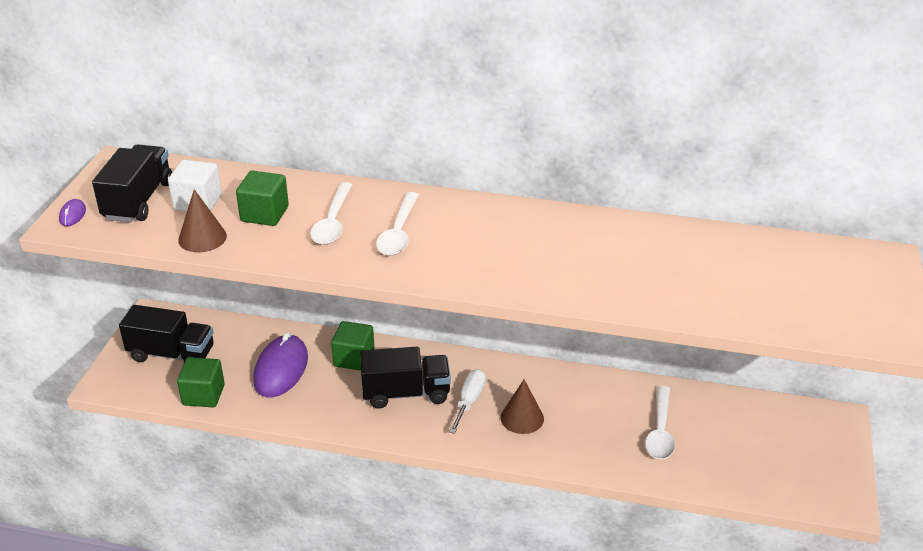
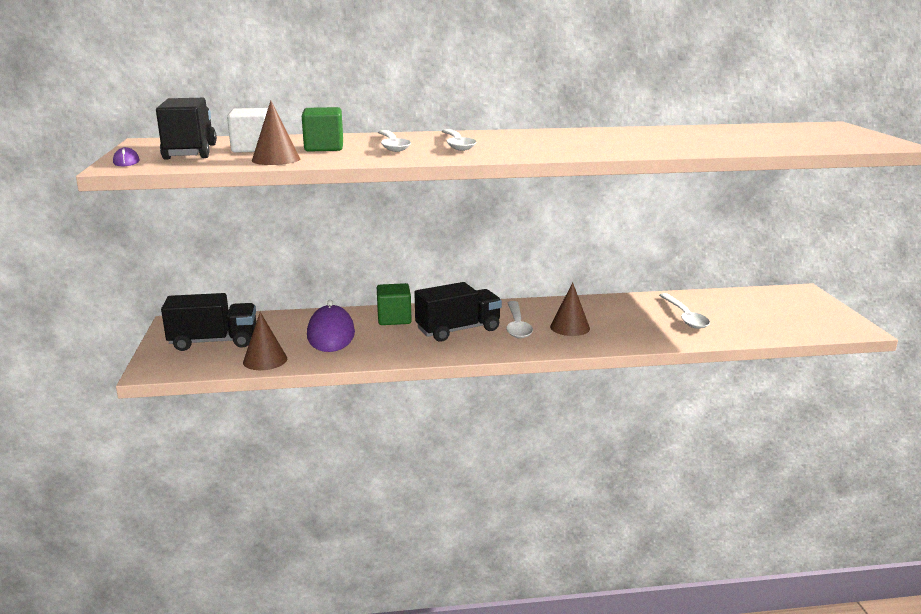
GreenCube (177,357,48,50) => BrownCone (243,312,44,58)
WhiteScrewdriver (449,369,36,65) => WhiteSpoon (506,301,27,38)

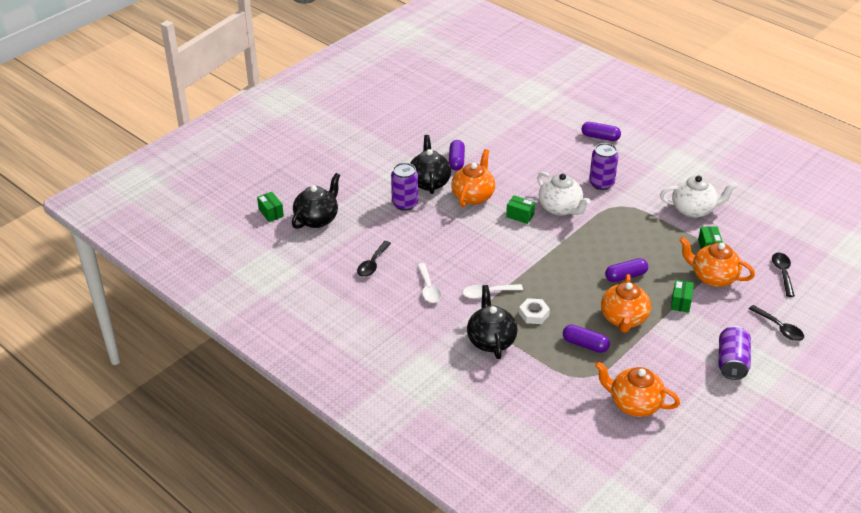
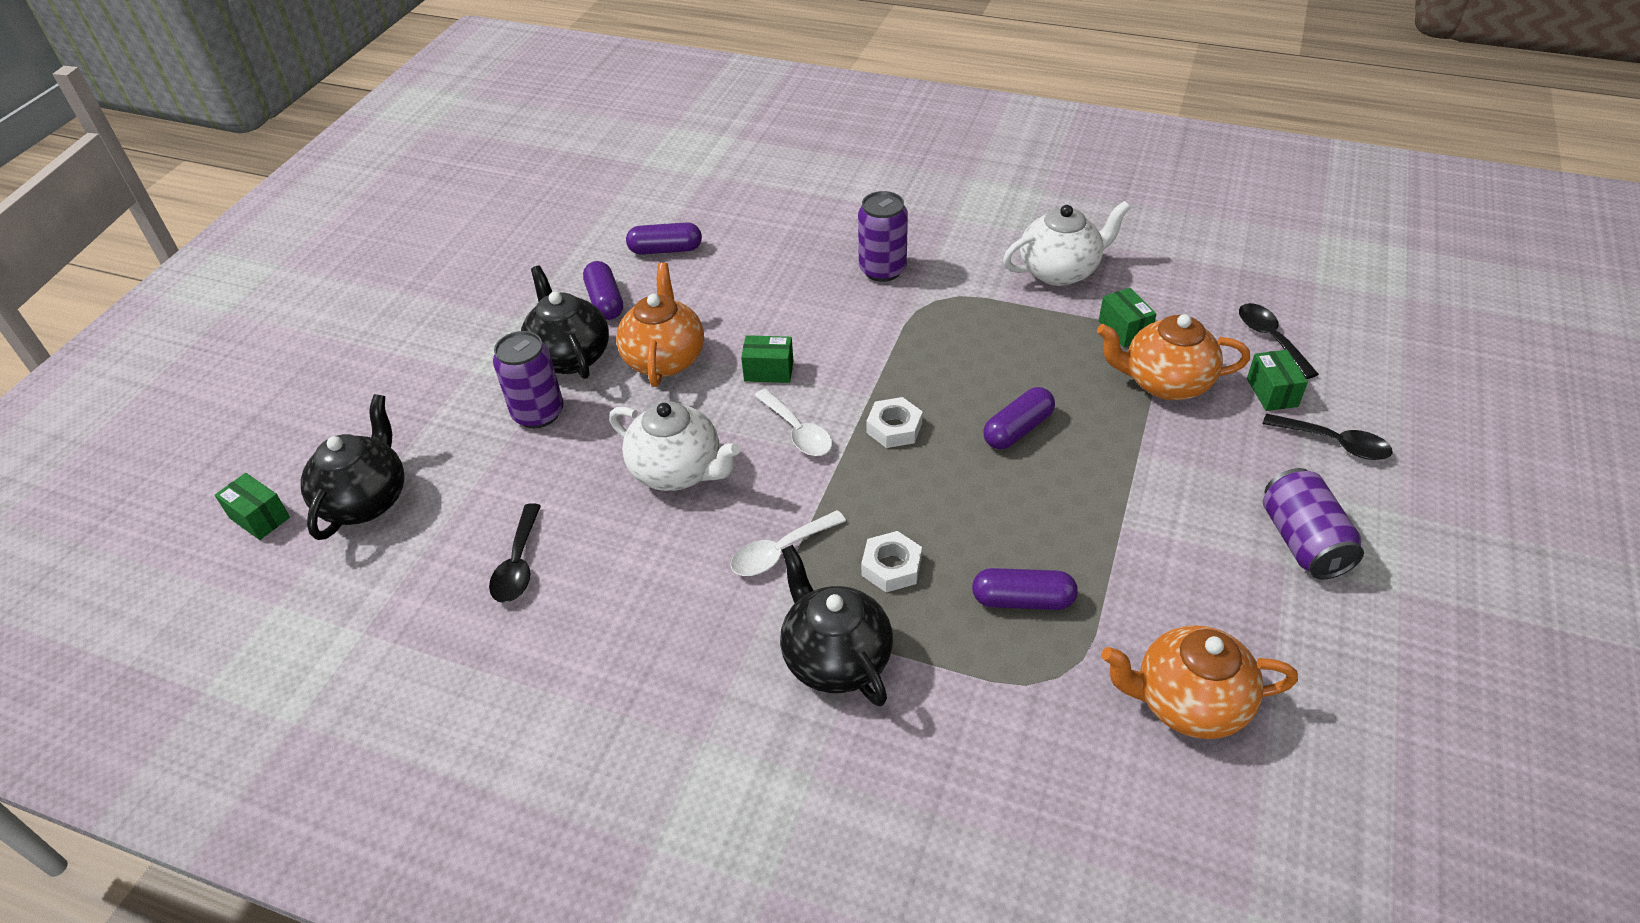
PurpleCapsule (581,122,40,19) => PurpleCapsule (626,222,76,33), moved
WhiteTeapot (537,172,53,44) => WhiteTeapot (609,401,131,90), moved
WhiteSpoon (417,263,24,40) => WhiteSpoon (754,388,78,68), moved
OrangeTeapot (601,274,50,59) => nothing
GreenBox (671,280,23,33) => GreenBox (1247,350,61,61), moved
nothing => WhiteNut (867,397,56,51)

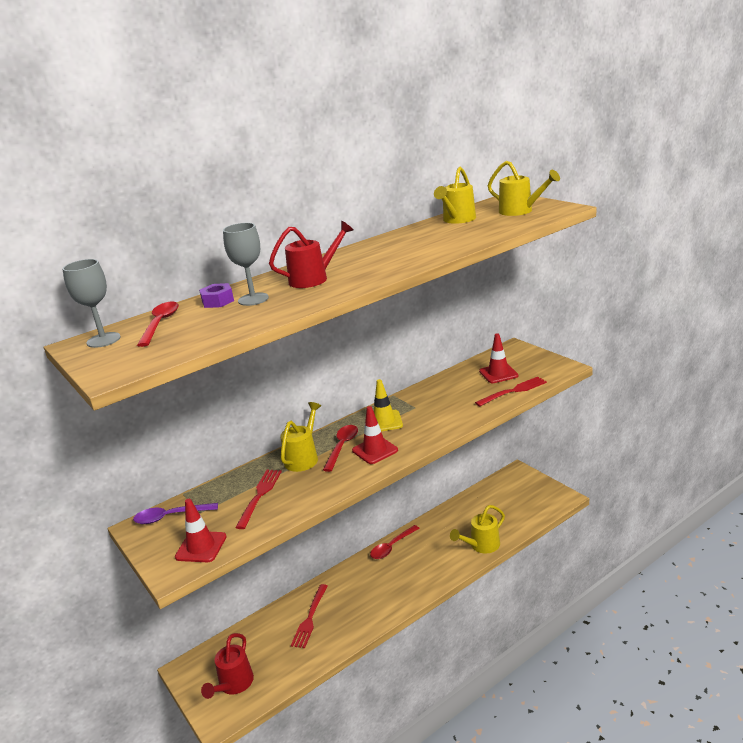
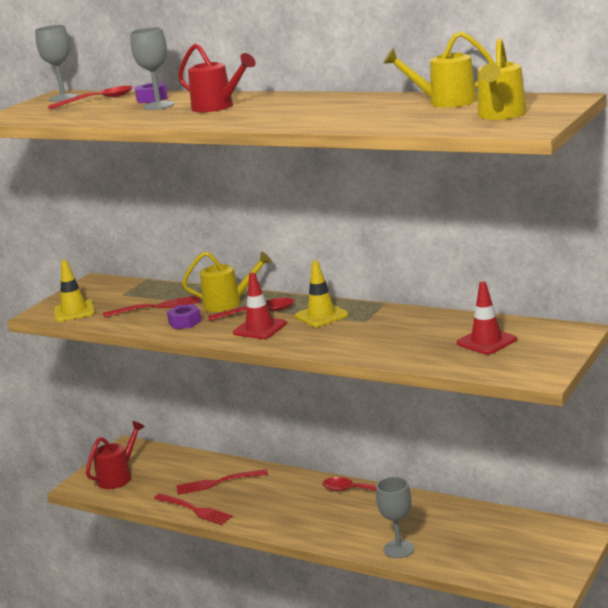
RedFork (475,377,72,29) => RedFork (154,493,79,32), moved
RedTrafficCone (175,499,52,63) => YellowTrafficCone (54,260,41,62)
PurpleSpoon (133,503,85,21) => nothing
YellowWateringCan (450,505,55,48) => GreyGoblet (376,477,39,81)
RedWateringCan (201,633,53,66) => RedWateringCan (86,421,59,68), 135 degrees clockwise
nothing => PurpleNut (167,304,35,25)

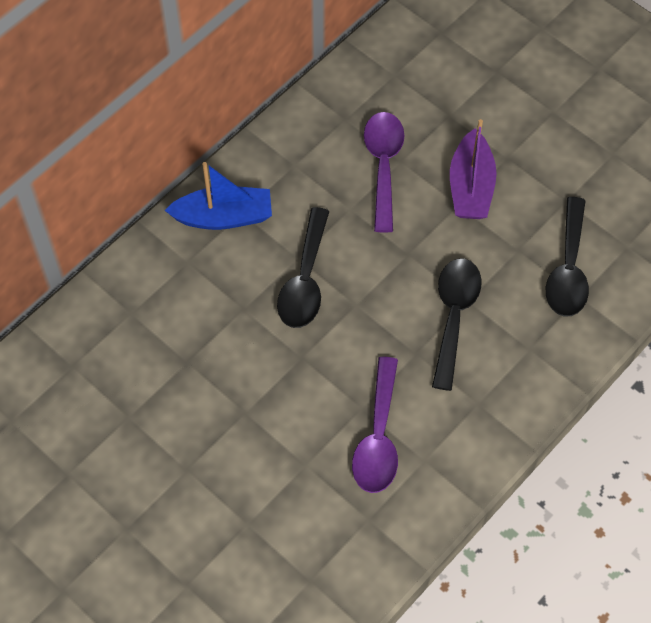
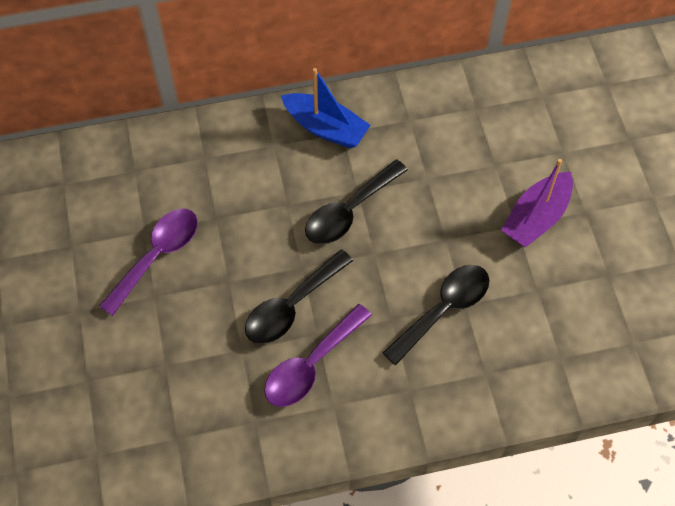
PurpleSpoon (364,112,41,121) => PurpleSpoon (99,209,99,107), moved
BlackSpoon (546,197,43,120) => BlackSpoon (245,249,108,95), moved

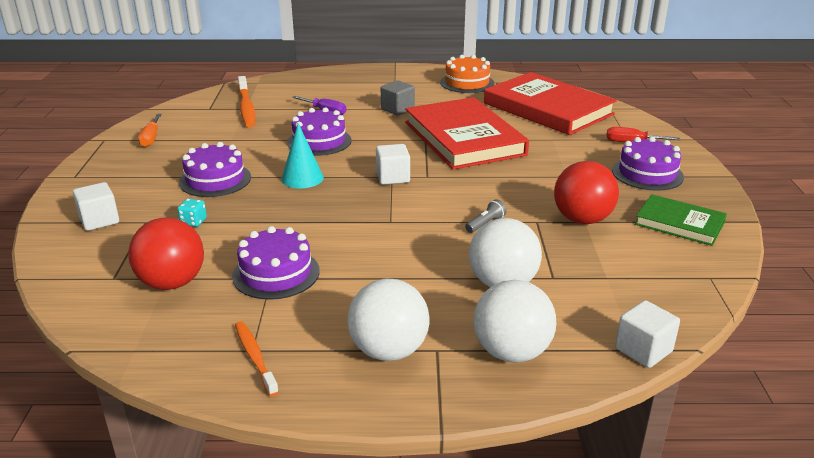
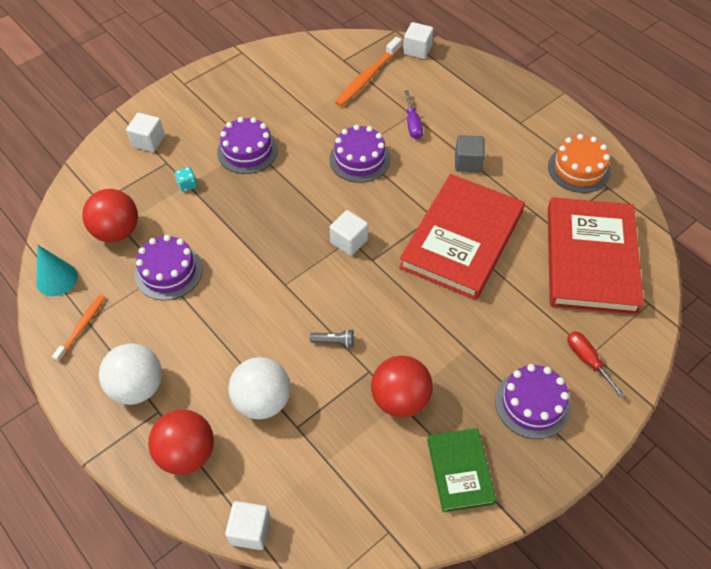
OrangeScrewdriver (138,114,23,33) => nothing
TurquoiseCone (281,123,43,66) => TurquoiseCone (36,245,42,51), moved
WhiteBall (473,280,83,82) => RedBall (148,409,66,66)
nothing => WhiteCube (403,22,30,37)

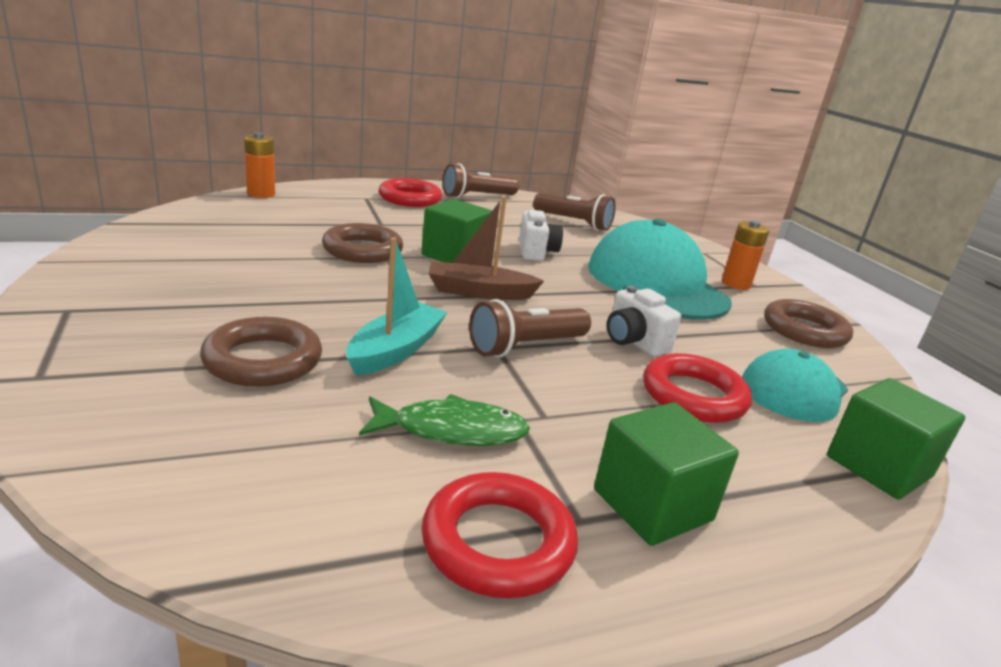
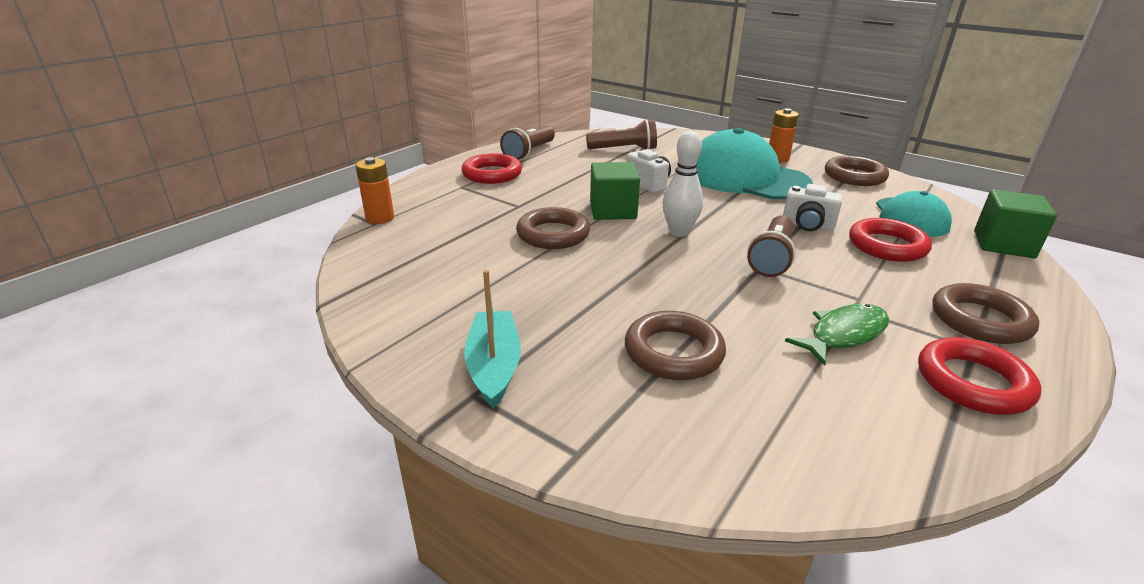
BrownBoat (428,196,116,104) => WhiteBowlingPin (663,131,40,106)
TurquoiseBoat (346,237,102,139) => TurquoiseBoat (464,270,57,139), moved
GreenCube (594,402,145,144) => BrownRing (933,283,106,61)

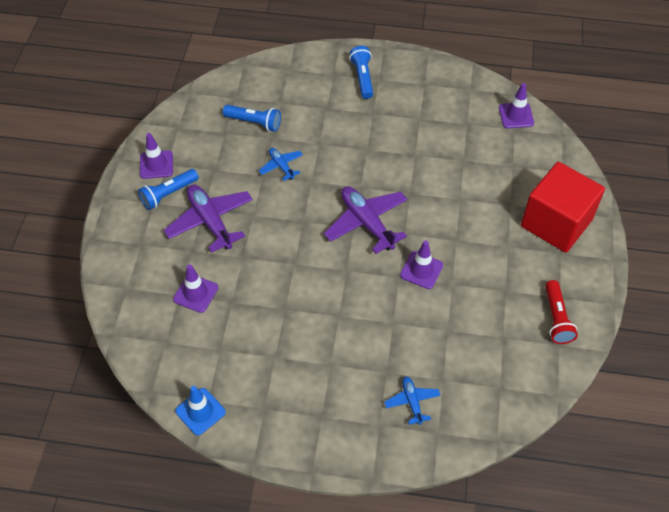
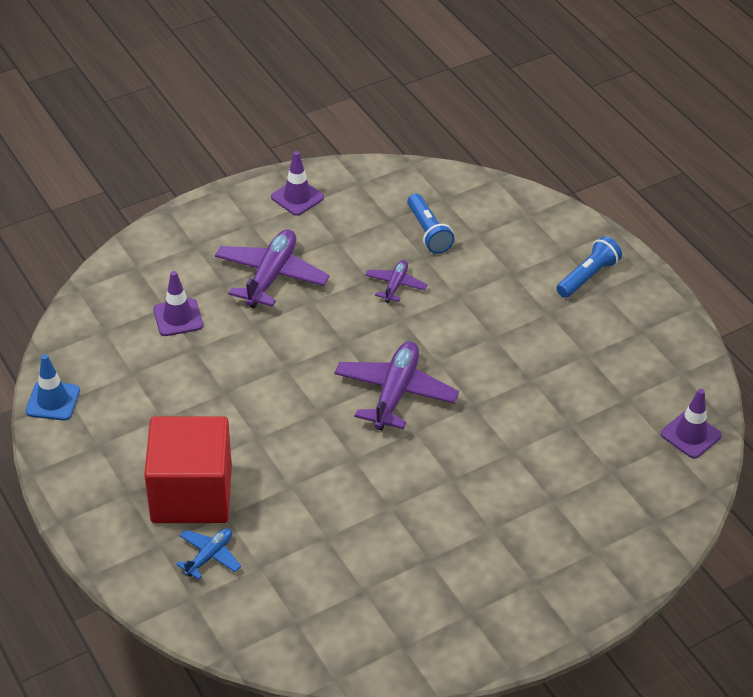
BluePlane (259,148,44,33) => PurplePlane (365,260,63,43)
RedCube (521,162,84,91) => RedCube (144,416,88,107), moved
BlueFlashlight (138,169,61,41) => nothing
PurpleTrafficCone (400,240,43,49) => nothing
RedFlashlight (545,280,33,64) => nothing

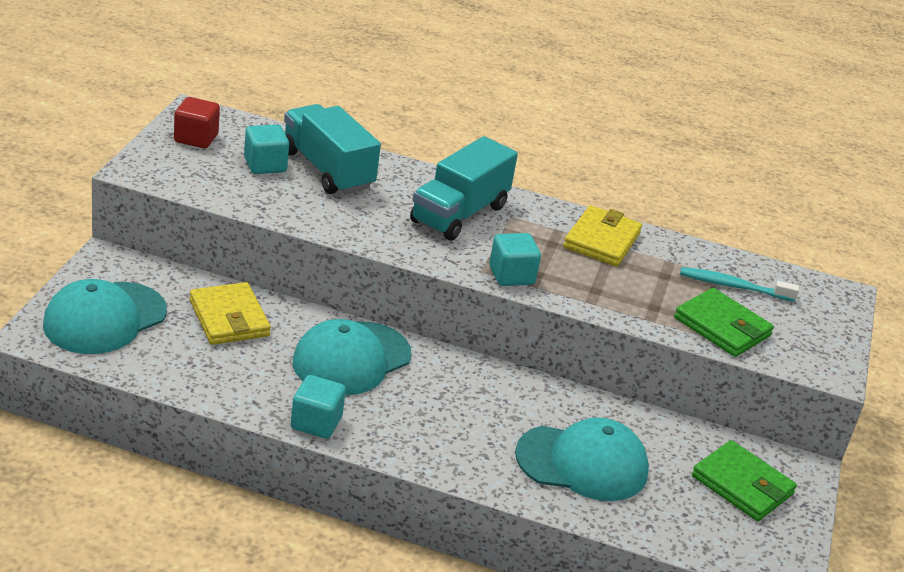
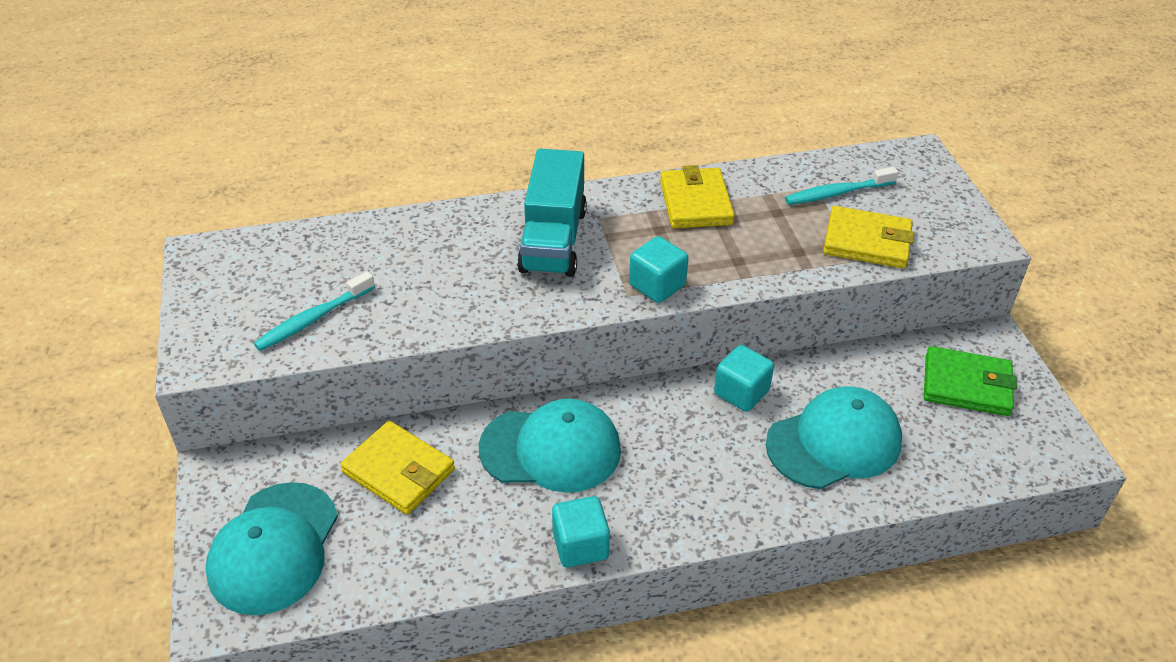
RedCube (174,97,46,51) => nothing
TurquoiseTruck (284,104,97,90) => nothing
TurquoiseCube (244,124,45,50) => TurquoiseCube (714,345,60,67), moved
GreenWallet (674,288,100,69) => YellowWallet (823,206,91,62)
TurquoiseCap (293,319,119,76) => TurquoiseCap (478,399,143,94), 105 degrees counterclockwise
nothing => TurquoiseToothbrush (254,271,121,80)

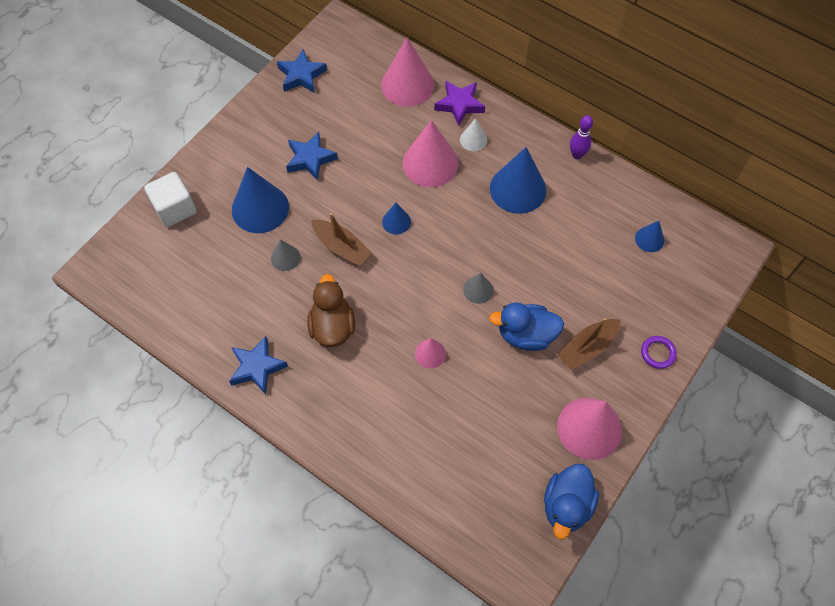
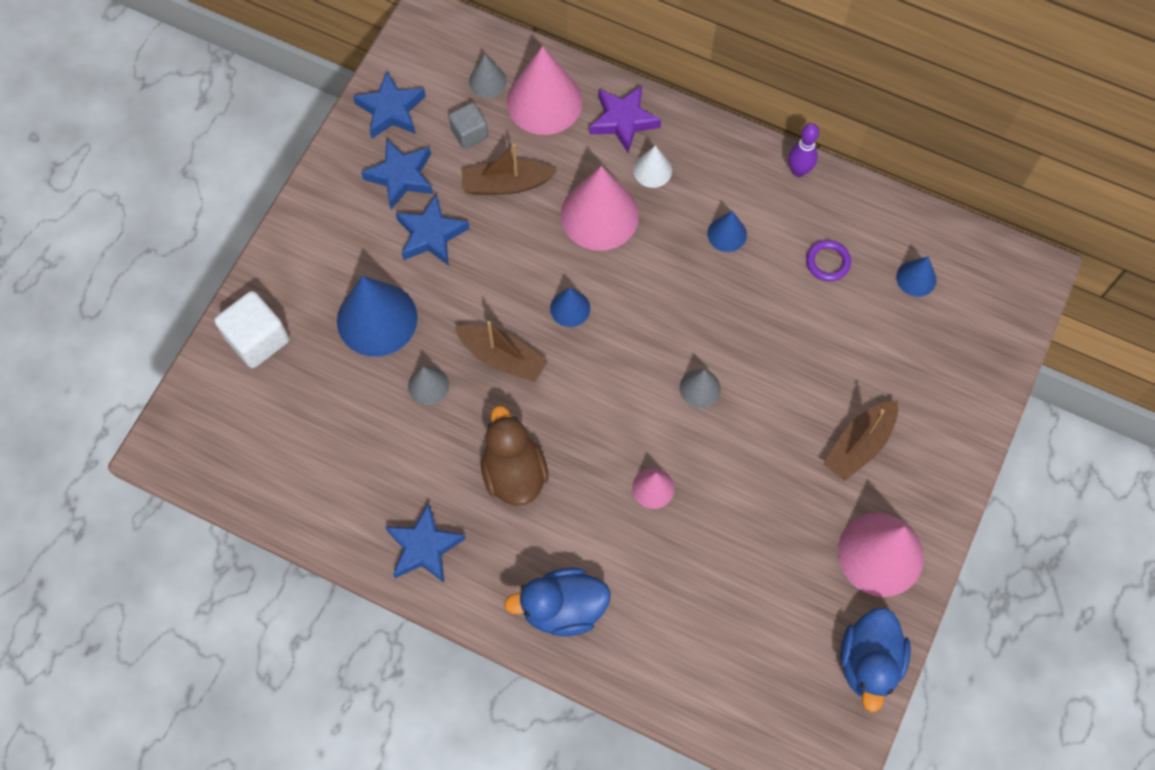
BlueCone (490,147,56,67) => BlueCone (707,211,40,41), x0.50
BlueDuck (489,302,75,49) => BlueDuck (504,568,107,69), moved
PurpleRing (641,336,36,33) => PurpleRing (806,240,45,41), moved
nothing => GreyCone (469,54,38,44)
nothing => GreyCube (449,103,39,46)
nothing => BlueStar (361,139,72,70)
nothing => BrownBoat (462,144,96,51)

